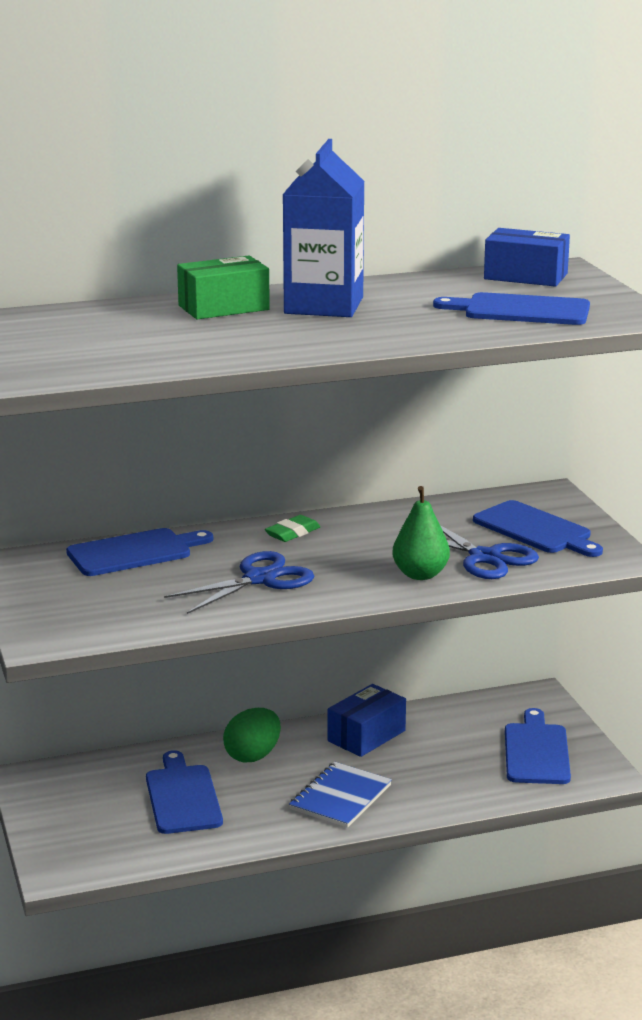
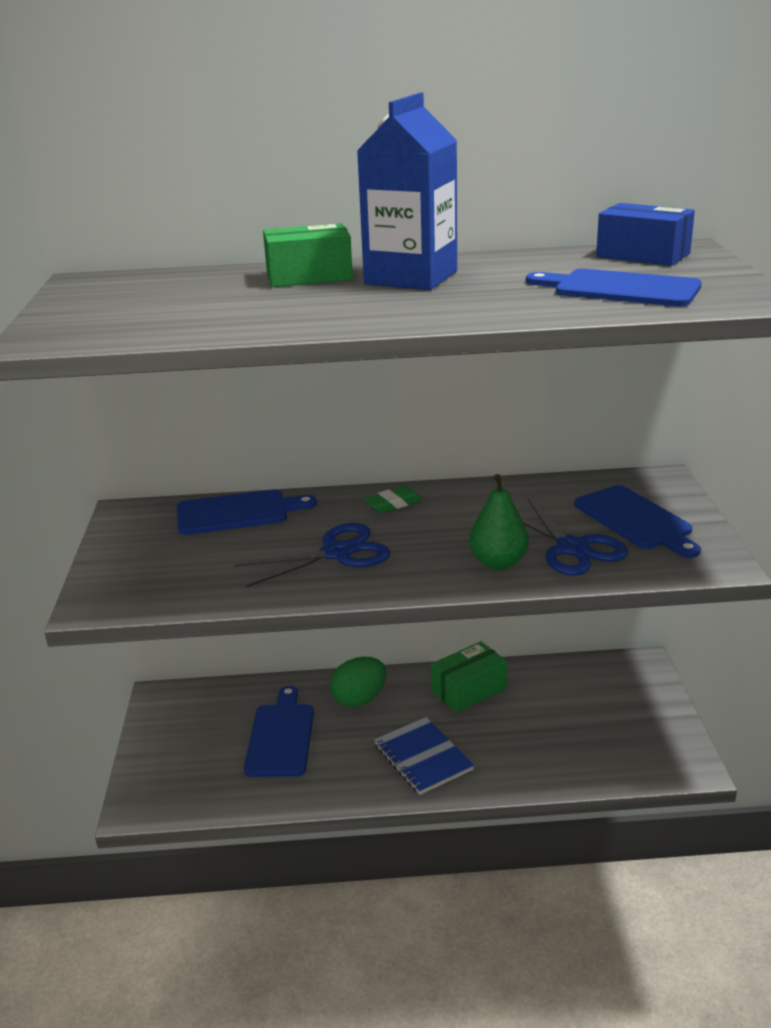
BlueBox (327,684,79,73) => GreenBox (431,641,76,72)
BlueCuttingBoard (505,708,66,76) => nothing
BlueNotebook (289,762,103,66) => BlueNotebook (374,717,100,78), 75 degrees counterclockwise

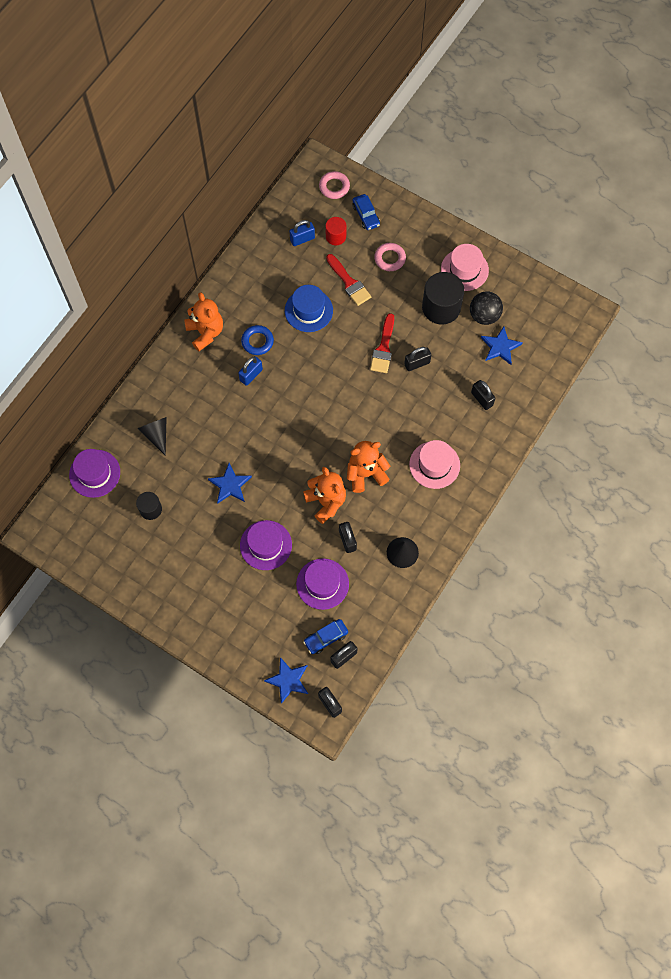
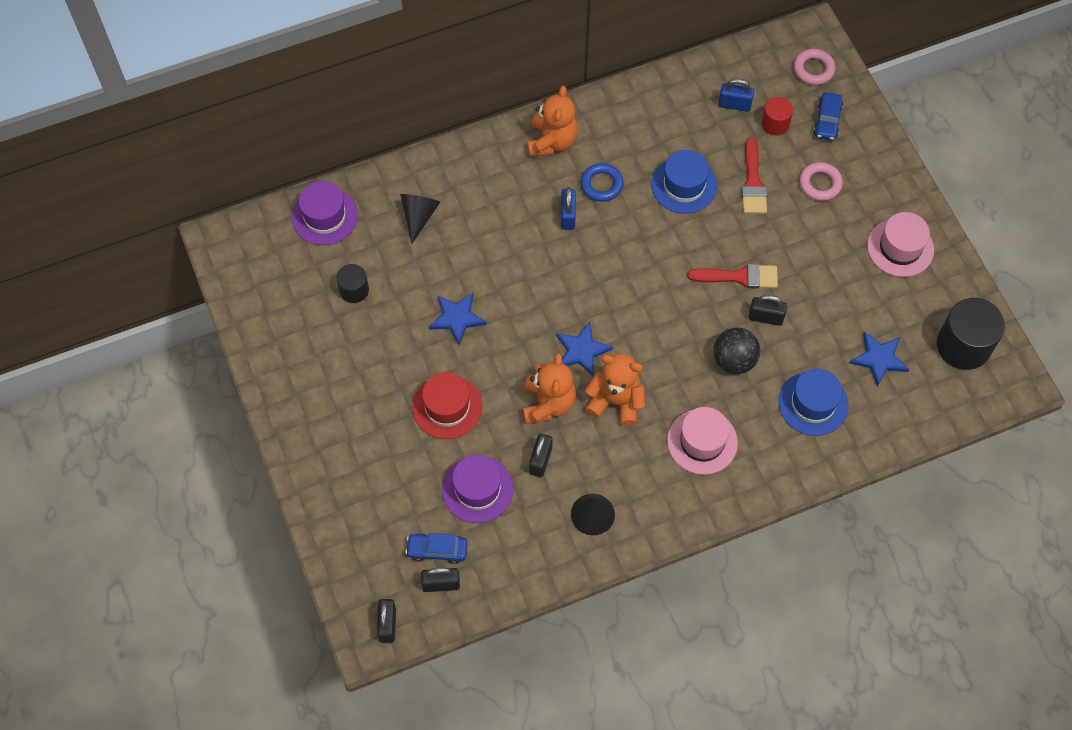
BlackCylinder (422,272,42,53) => BlackCylinder (937,298,68,72), moved
BlackBall (470,291,33,34) => BlackBall (713,327,47,47), moved
RedBrush (370,313,24,60) => RedBrush (687,264,91,25), 135 degrees counterclockwise
BluePadlock (238,356,25,30) => BluePadlock (561,187,15,43), 75 degrees counterclockwise
BlackPadlock (471,380,24,30) => BlueHat (779,369,69,67)
PurpleHat (240,520,52,50) => RedHat (413,372,69,67)
BlueStar (264,657,44,47) => BlueStar (556,322,57,55), moved

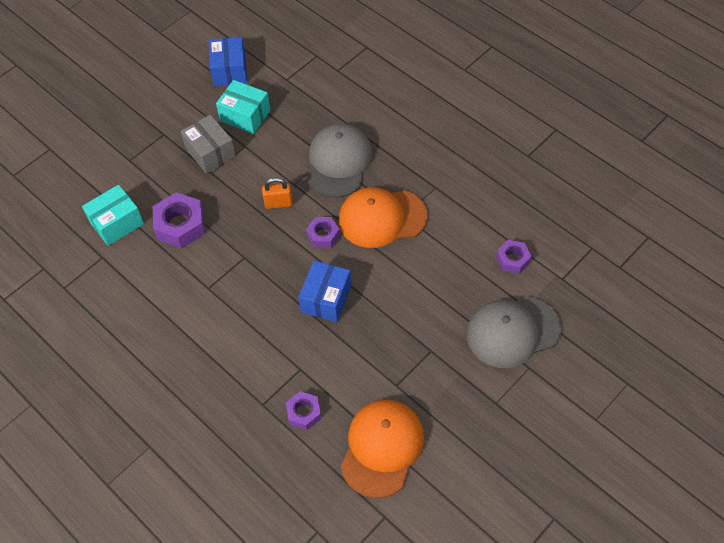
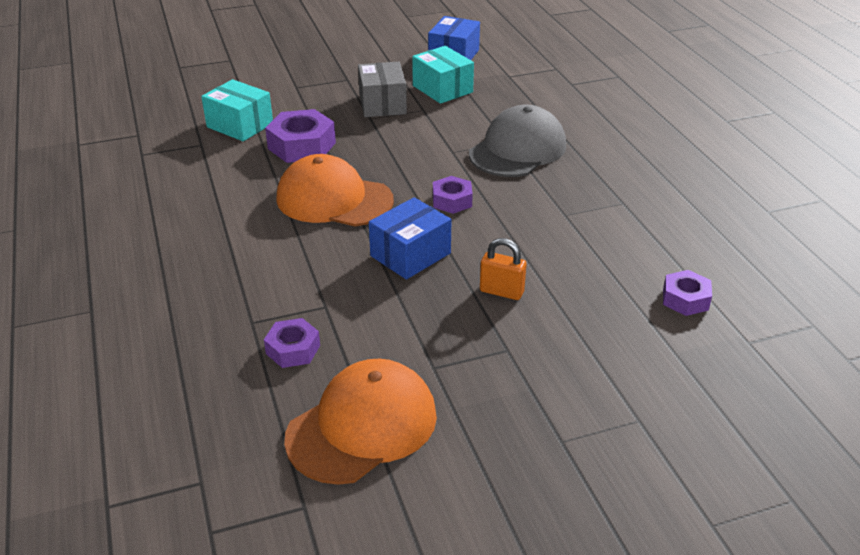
OrangePadlock (262,177,31,32) => OrangePadlock (480,238,47,62), moved
TurquoiseBox (82,185,62,61) => TurquoiseBox (201,79,72,62), 45 degrees clockwise
OrangeCap (339,187,88,61) => OrangeCap (276,154,118,72), moved
GreyCap (467,296,94,72) => nothing

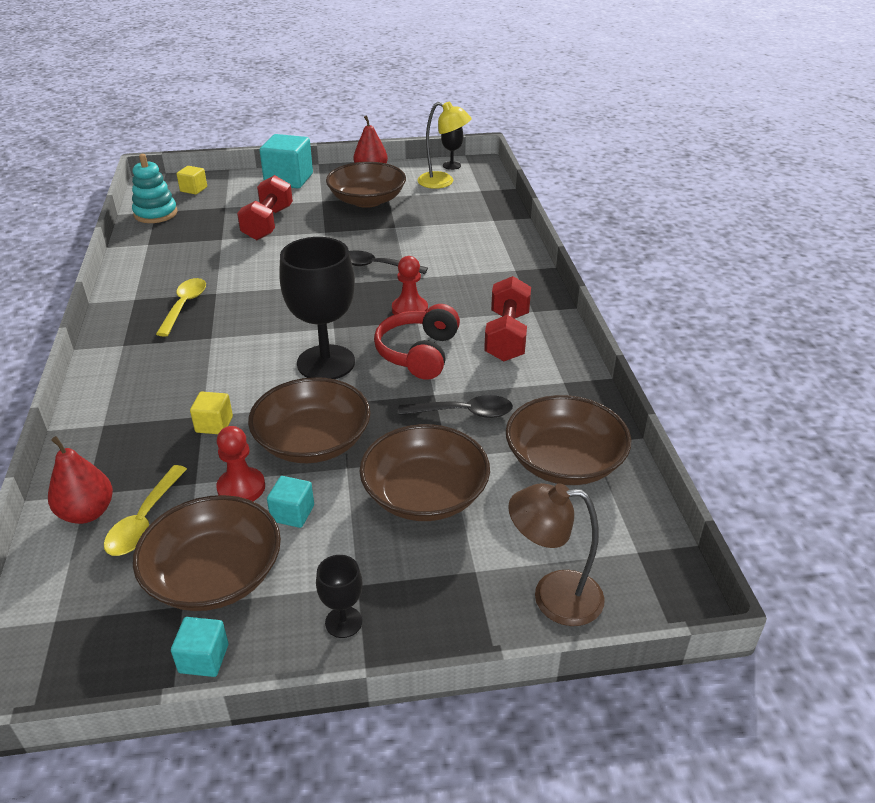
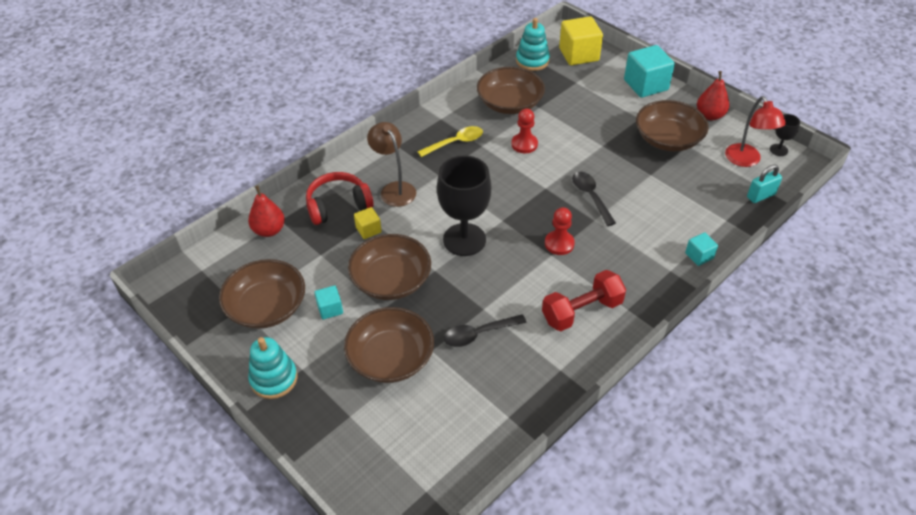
YellowLamp (417,101,55,88) => RedLamp (725,96,61,71)
YellowCube (176,166,31,29) => YellowCube (559,16,44,49), x1.96
RedDumbbell (237,175,56,65) => nothing
RedHeadphones (374,304,86,76) => RedHeadphones (306,172,68,53), moved
BlackSpoon (398,395,115,23) => BlackSpoon (444,314,82,33), 105 degrees clockwise
BrownBowl (506,395,125,90) => BrownBowl (477,67,68,47), moved
RedPawn (216,426,49,75) => RedPawn (511,109,27,44), moved
YellowSpoon (104,465,83,91) => nothing
BrownLamp (508,483,97,143) => BrownLamp (367,122,49,85), moved
BlackGoblet (316,555,47,83) => TurquoiseStackingToy (248,337,49,62)
TurquoiseCube (171,617,57,60) => TurquoiseCube (685,232,33,34), moved
nothing => TurquoisePadlock (747,164,35,39)

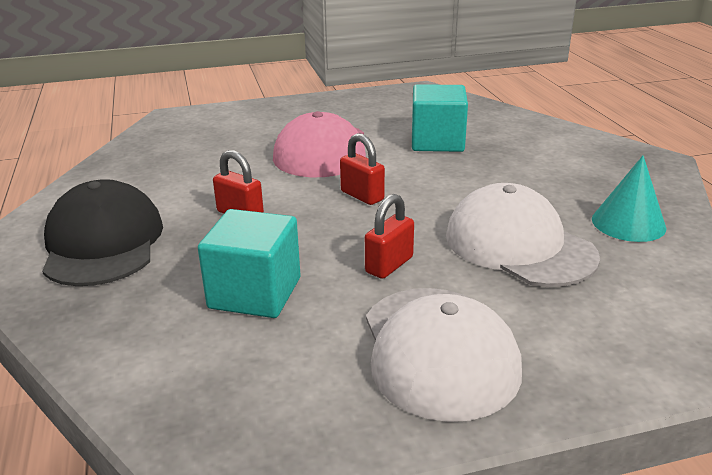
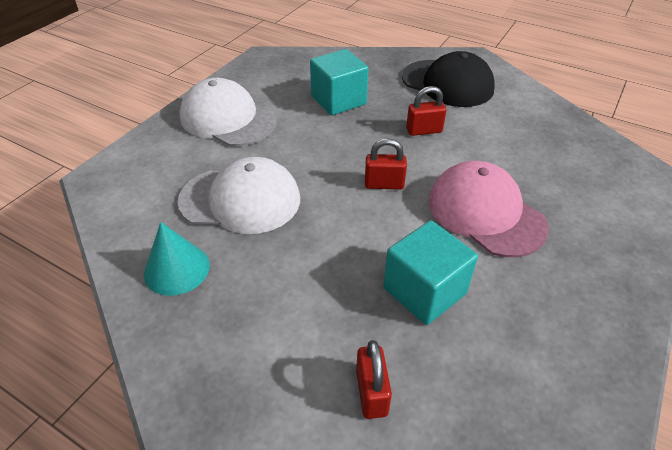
RedPadlock (365,194,49,85) => RedPadlock (356,340,36,79), moved

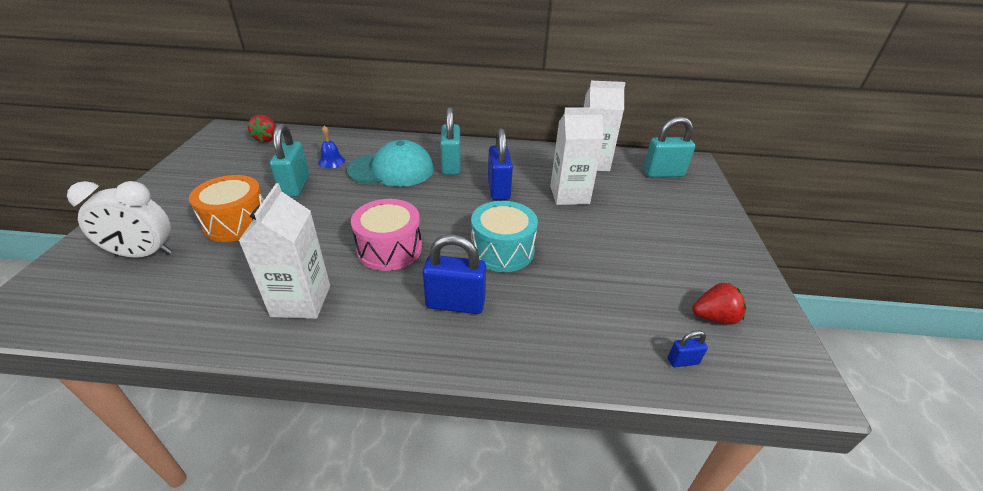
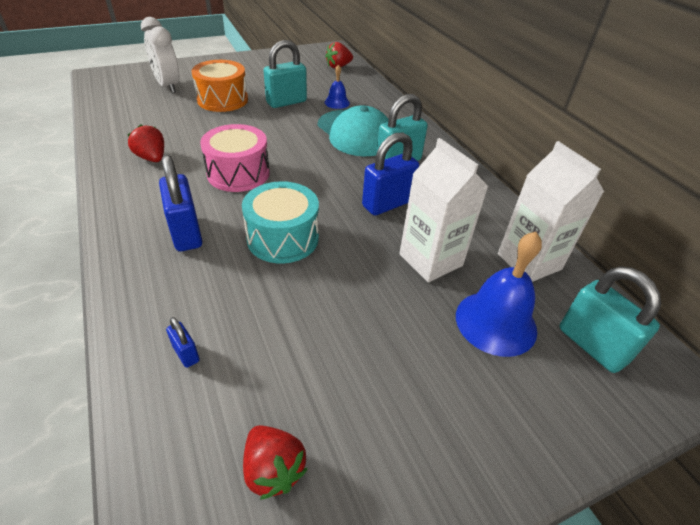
WhiteCarton (239,183,91,136) => RedStrawberry (128,124,36,38)
BluePadlock (668,330,40,37) => BluePadlock (166,317,34,51), moved
nothing => BlueBell (456,232,86,125)

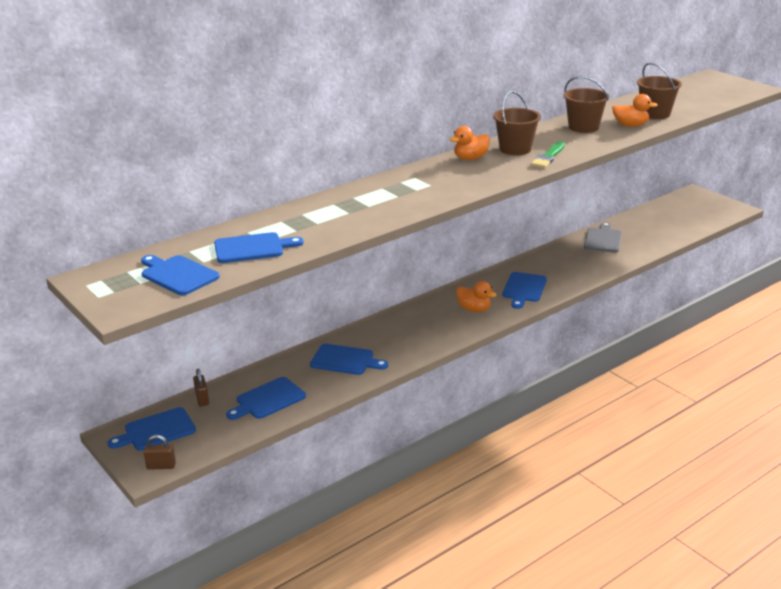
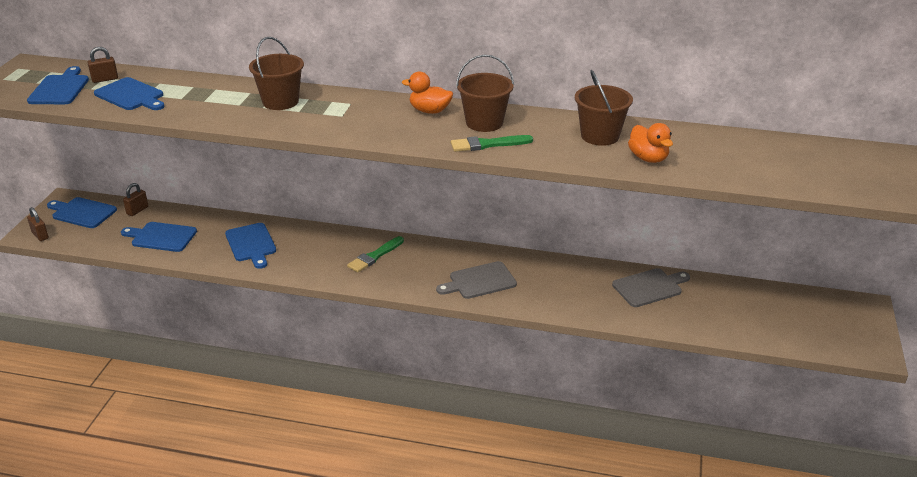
BrownBucket (637,63,45,56) => BrownBucket (249,37,55,73), moved
BlueCuttingBoard (502,272,45,37) => GreyCuttingBoard (436,261,81,38)
OrangeDuck (456,281,41,31) => nothing
nothing => BrownPadlock (87,47,31,36)
nothing => GreenBrush (347,236,57,37)

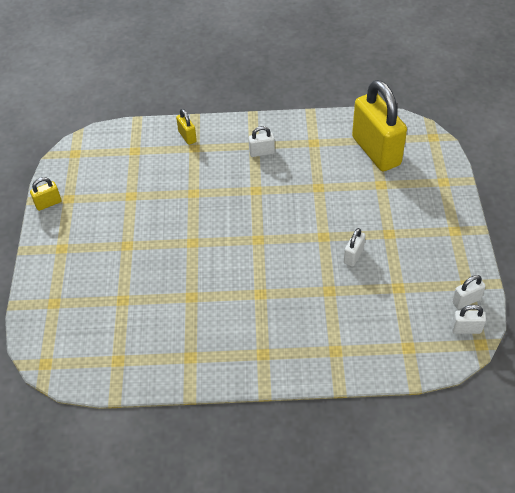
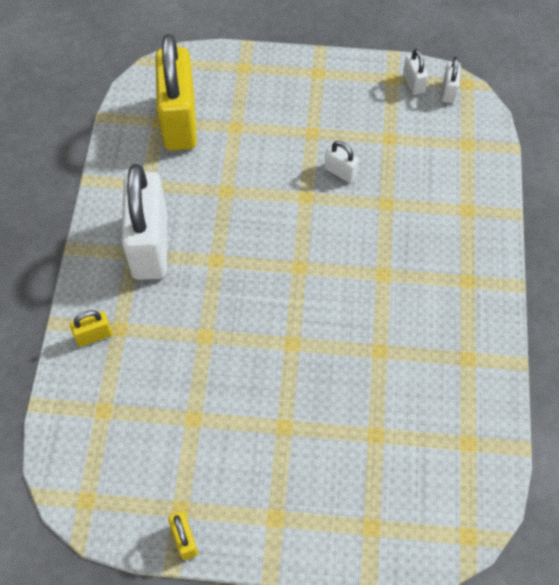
YellowPadlock (352,80,55,91) => YellowPadlock (155,34,42,116), 75 degrees counterclockwise
WhitePadlock (248,126,27,31) => WhitePadlock (121,164,46,116), x2.40

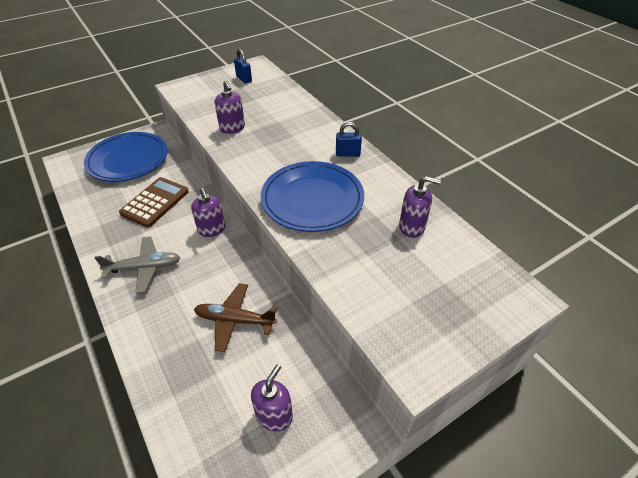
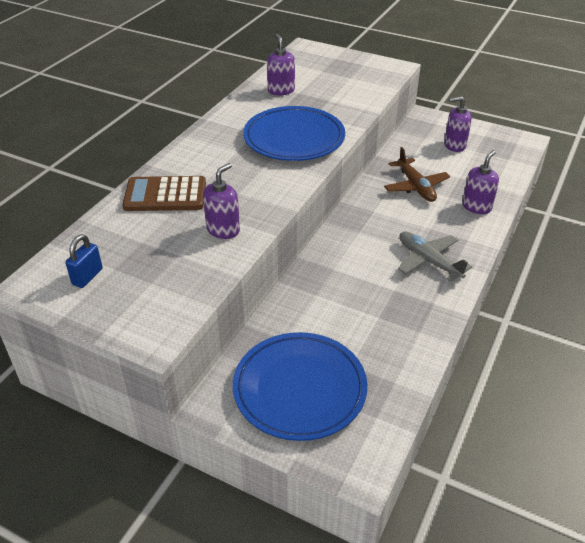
BluePadlock (336,122,26,35) => nothing
BrownCalculator (119,177,70,51) => BrownCalculator (122,176,84,35), moved
PurpleSoapDispenser (191,188,35,49) => PurpleSoapDispenser (462,150,37,64), moved

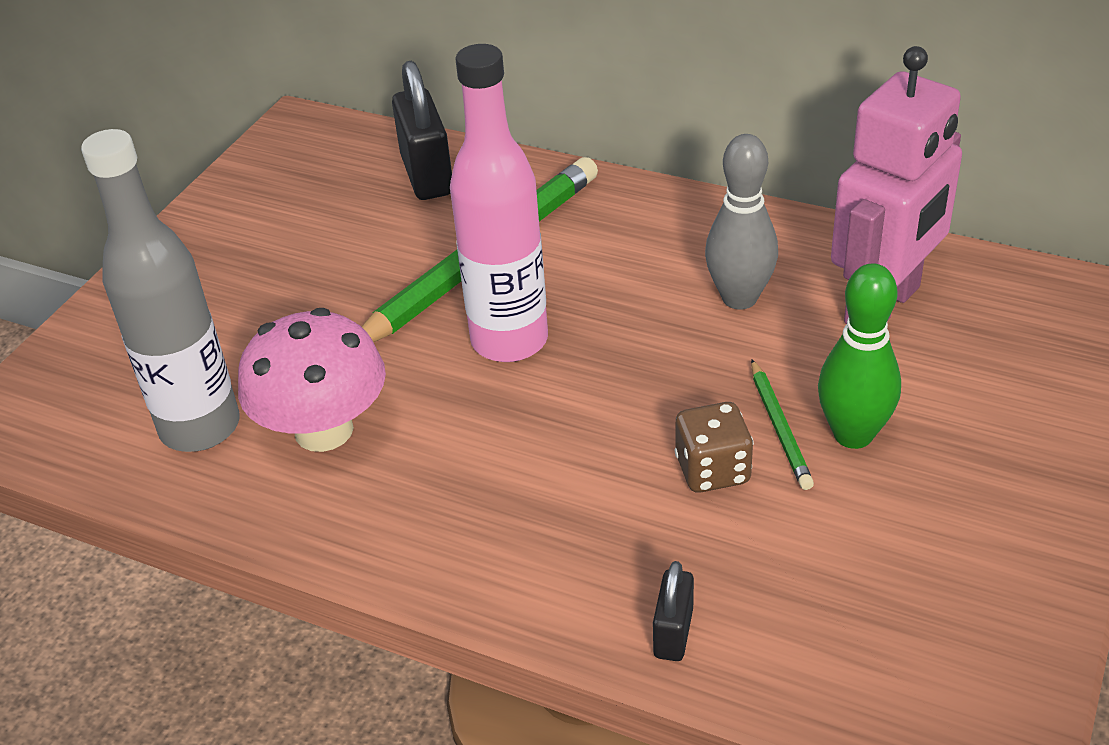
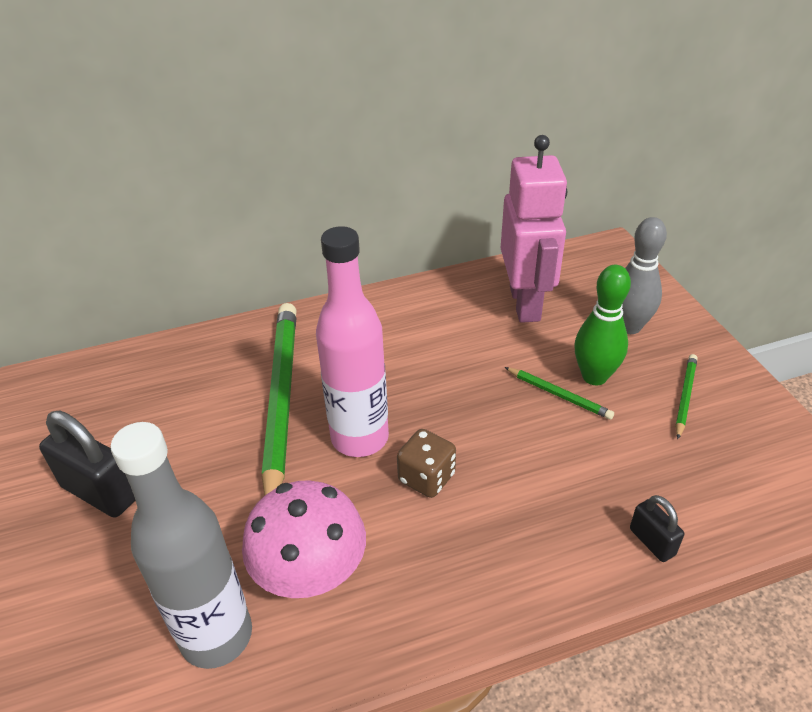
BlackPadlock (392,61,60,139) => BlackPadlock (39,411,96,107), moved
GreyBowlingPin (705,134,73,176) => GreyBowlingPin (622,217,45,117), moved
BrownDice (675,402,79,91) => BrownDice (397,429,59,69), moved
nothing => GreenPencil (675,354,22,85)

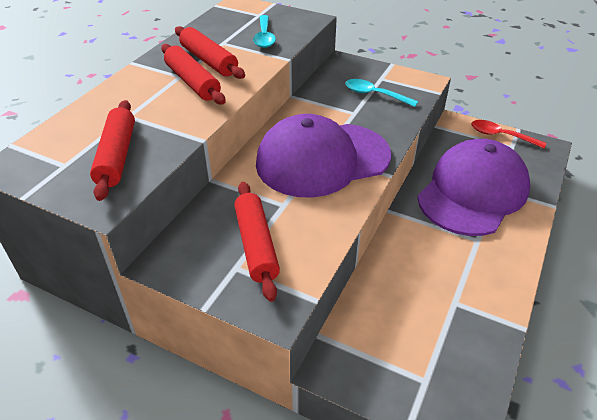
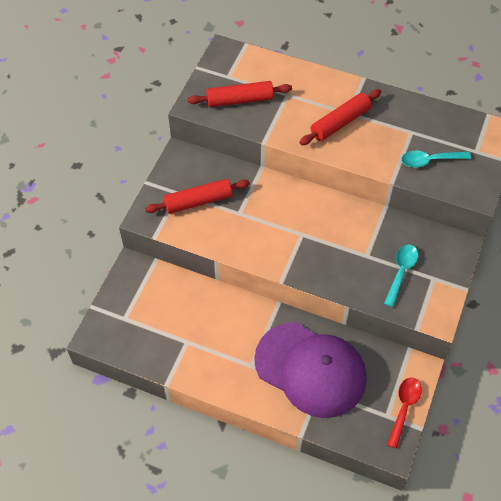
RedRollingPin (175,26,70,53) => nothing
PurpleCap (256,114,135,84) => nothing

